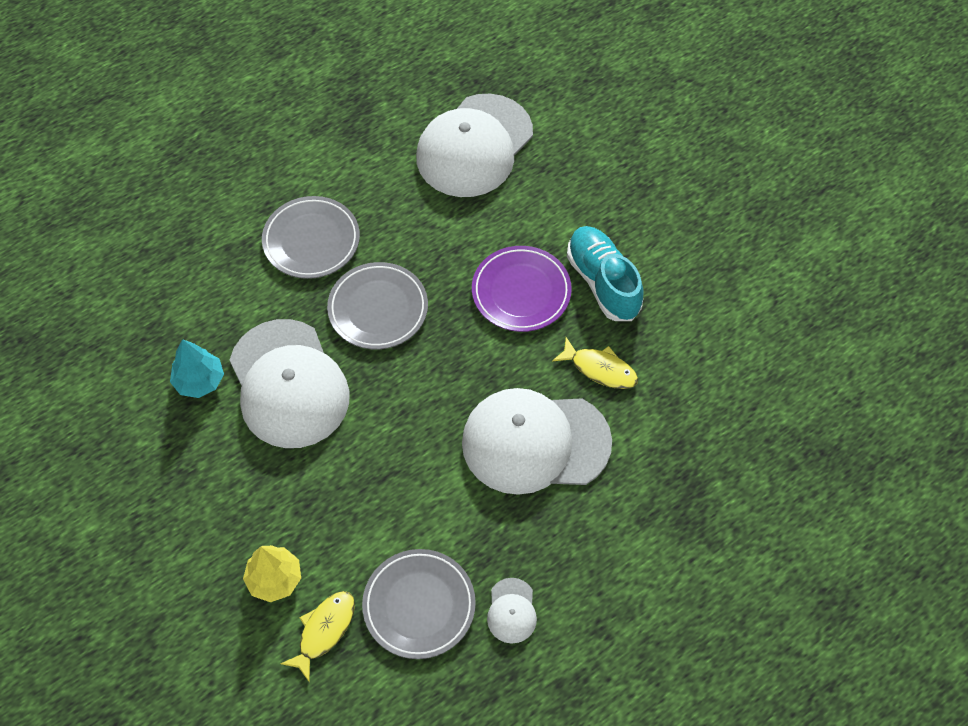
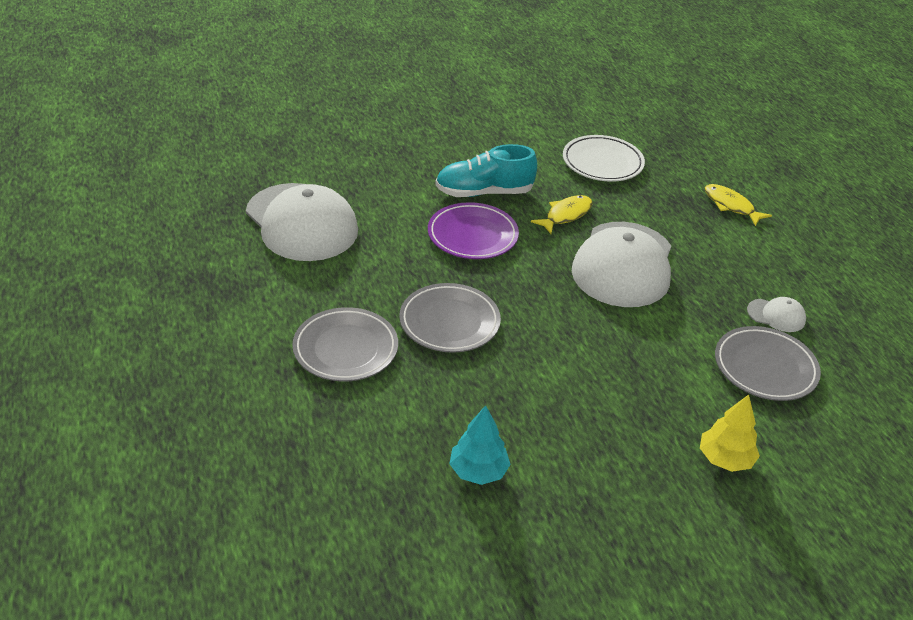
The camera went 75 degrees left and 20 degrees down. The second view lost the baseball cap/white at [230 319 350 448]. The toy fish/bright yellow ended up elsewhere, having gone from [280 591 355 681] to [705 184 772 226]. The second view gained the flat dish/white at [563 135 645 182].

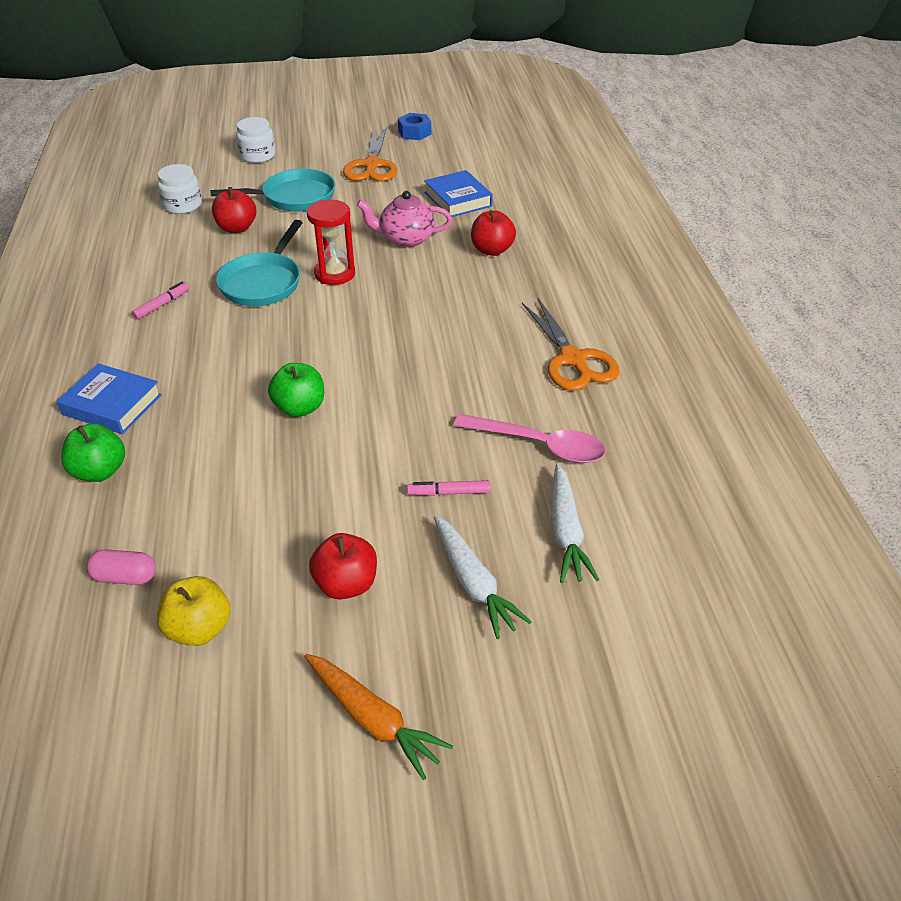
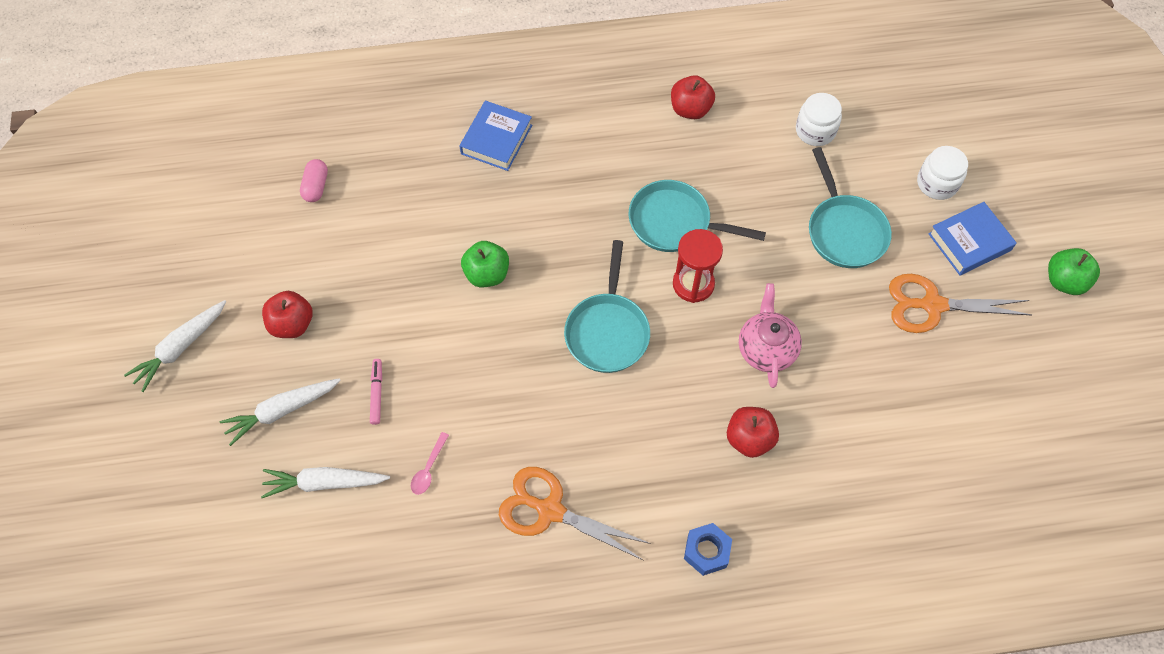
The camera went 90 degrees right and 20 degrees up. The hex nut/blue ended up elsewhere, having gone from [398 113 431 140] to [684 523 732 576]. The hardback/blue ended up elsewhere, having gone from [424 170 493 217] to [928 202 1017 275]. The apple fruit/scarlet ended up elsewhere, having gone from [212 187 256 233] to [671 75 715 119]. The second view lost the marker pen/pink at [132 282 190 319]. The scissors/orange-coloured at [522 298 620 391] ended up facing another way, 45 degrees clockwise from before. The size of the tablespoon/pink at [453 414 605 463] changed by a factor of 0.50. The apple fruit/leaf-green ended up elsewhere, having gone from [61 424 125 482] to [1048 248 1100 295]. The second view lost the apple fruit/bright yellow at [157 576 230 646]. What was the toy carrot/orange-coloured at [304 654 453 780] turned into the toy carrot/white at [124 300 226 392]. The second view gained the frying pan/teal at [564 240 650 373].

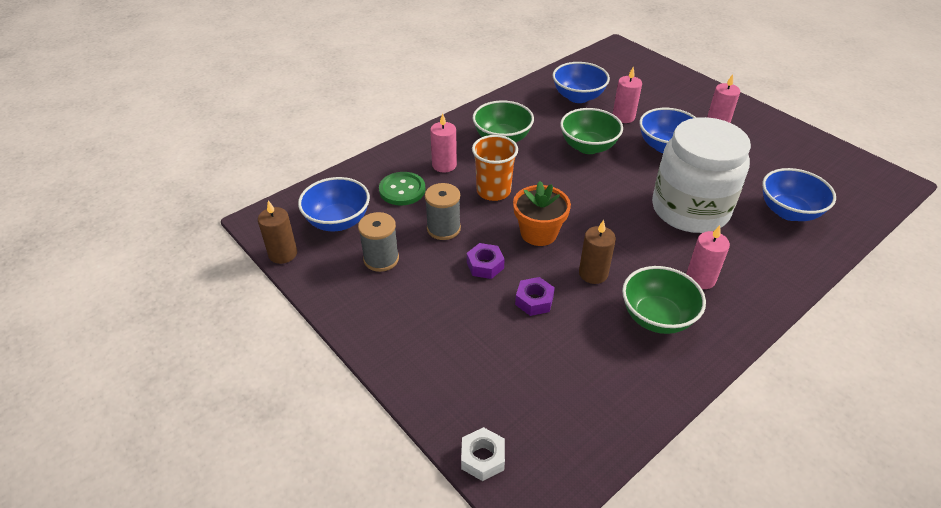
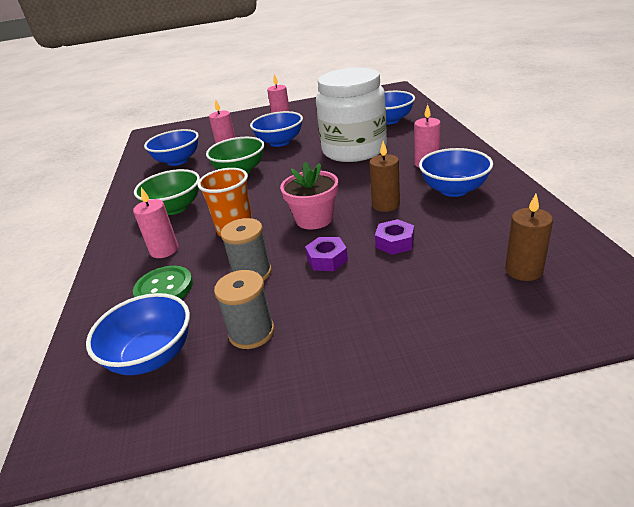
The camera went 55 degrees left and 10 degrees down. What was the potted plant/orange-coloured at [513 181 571 246] turned into the potted plant/pink at [280 162 338 229]. The wax candle/brown ended up elsewhere, having gone from [258 200 297 264] to [505 194 553 281]. What was the serving bowl/leaf-green at [622 266 706 334] turned into the serving bowl/blue at [419 148 493 197]. The second view lost the hex nut/white at [461 427 505 481].

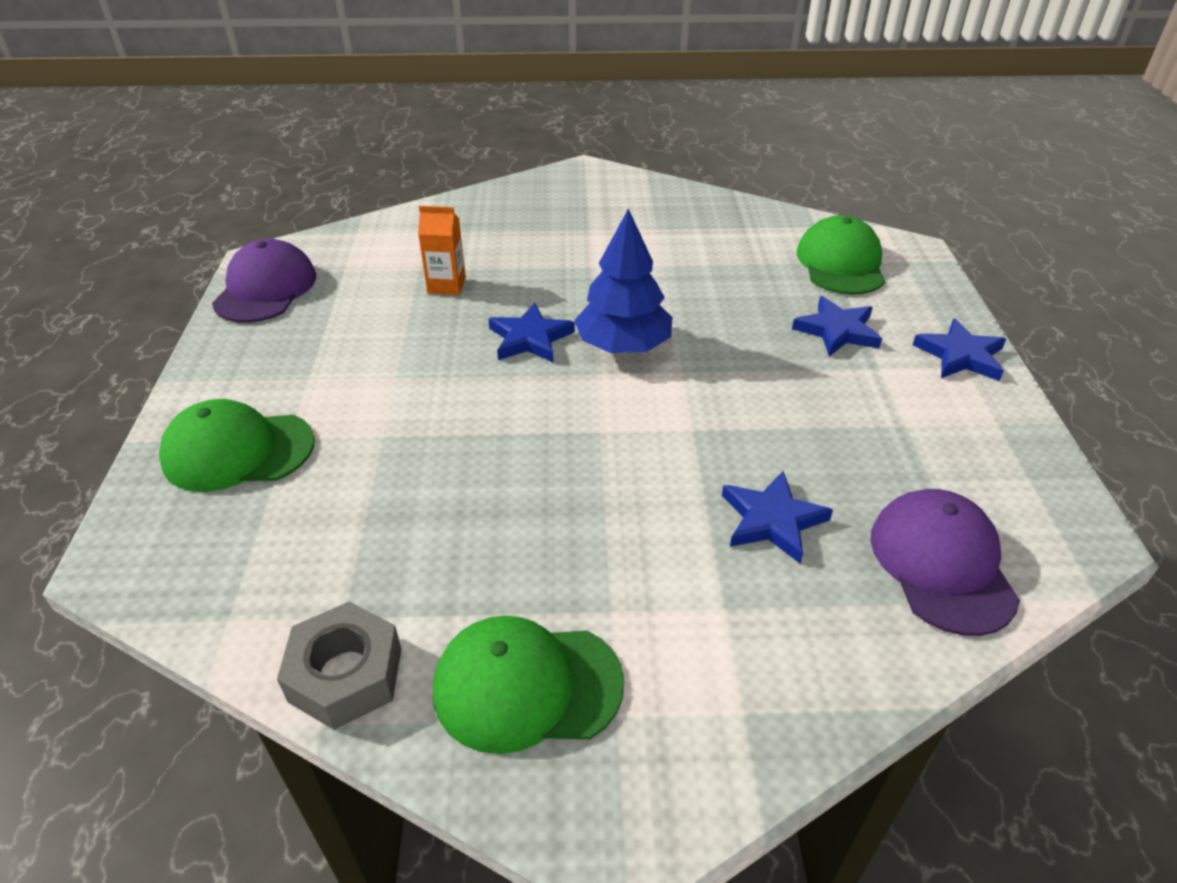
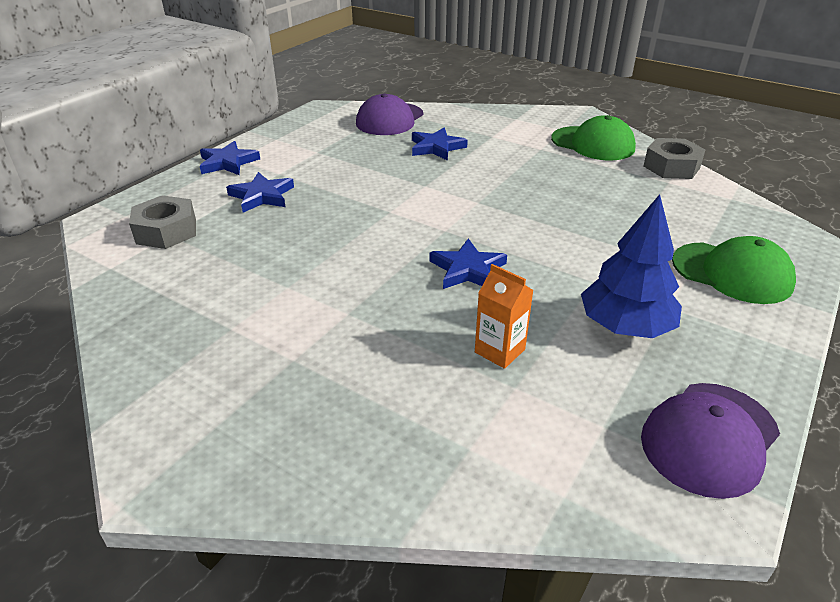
The camera went 145 degrees left and 5 degrees down. The fir tree/blue ended up elsewhere, having gone from [574 209 673 353] to [581 194 682 338]. Where the baseball cap/leaf-green stood at [797 215 885 295], the hex nut/grey came to stand at [129 195 196 249].

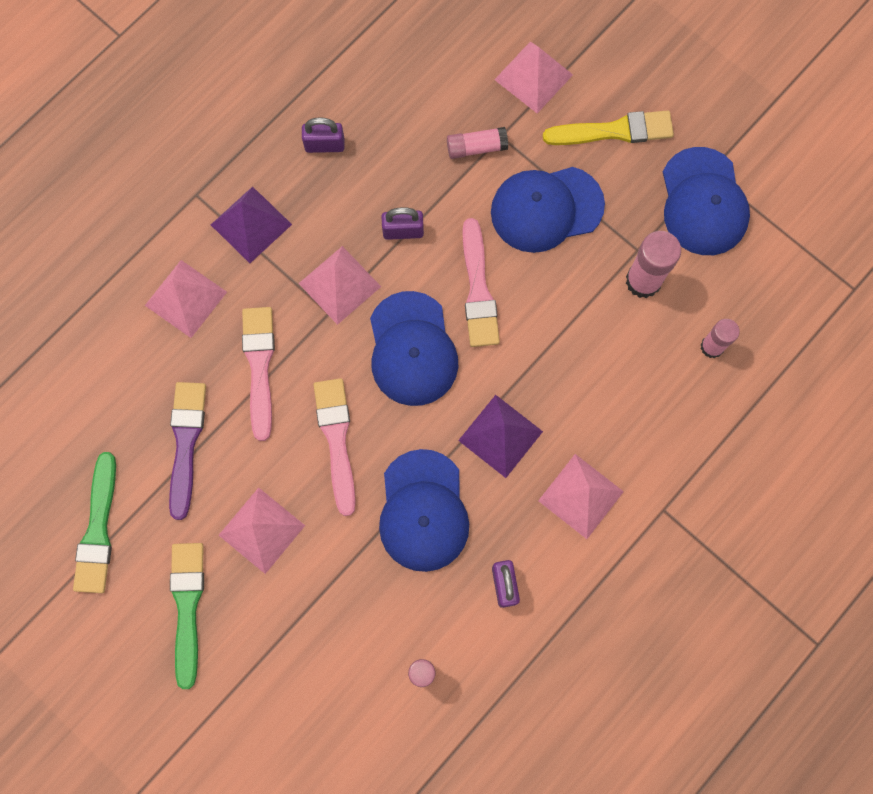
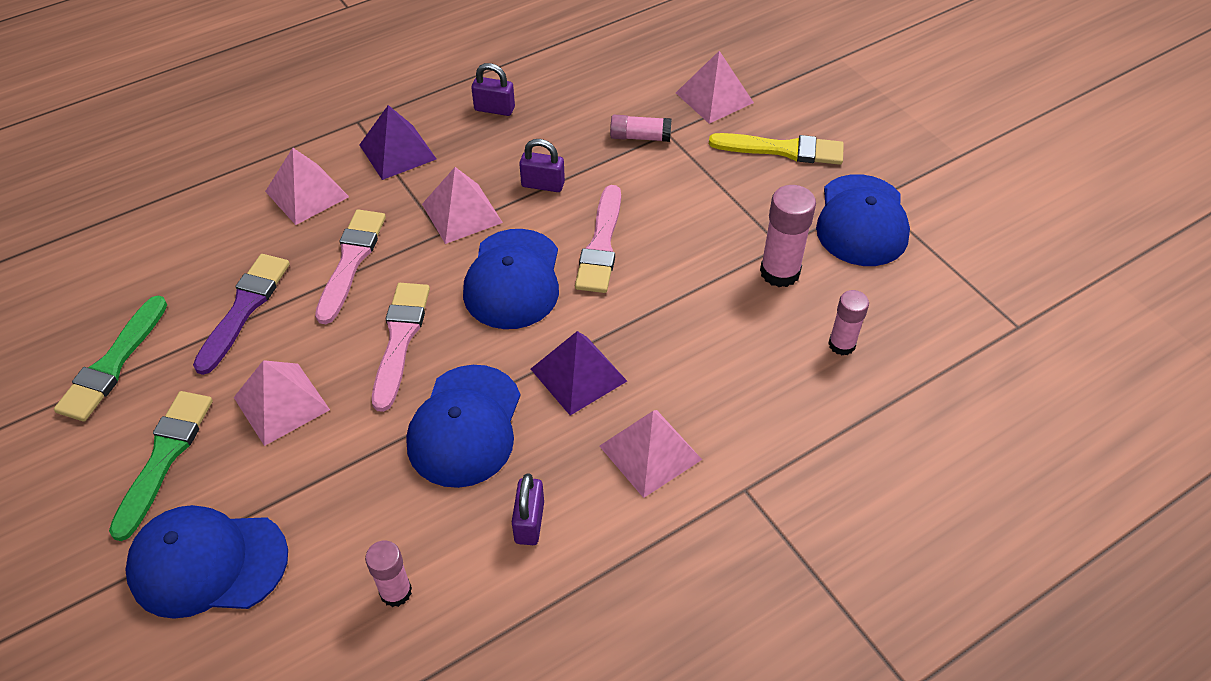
The camera went 15 degrees right and 25 degrees down. The baseball cap/blue ended up elsewhere, having gone from [491 167 605 253] to [125 505 288 619].

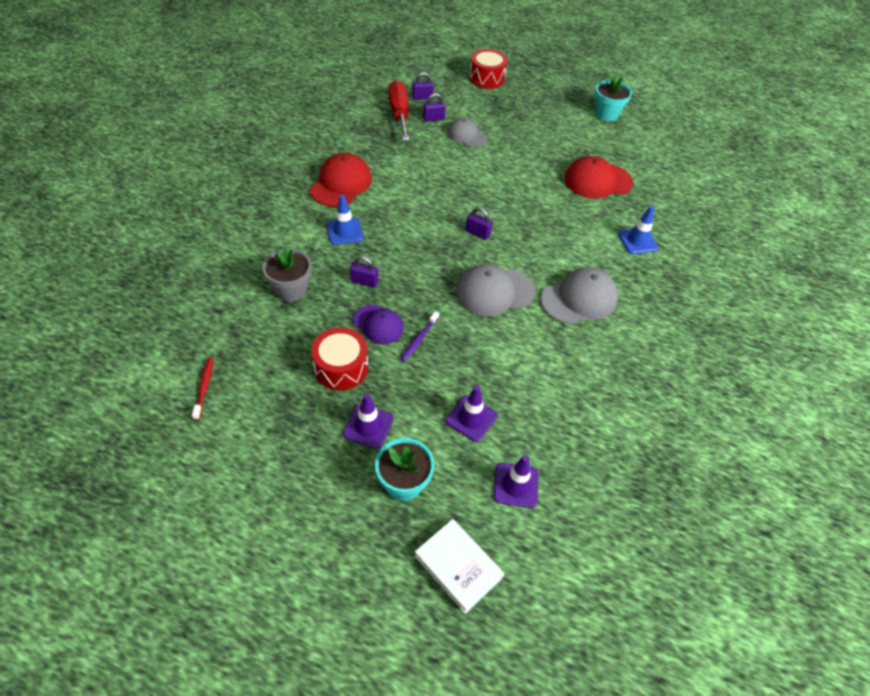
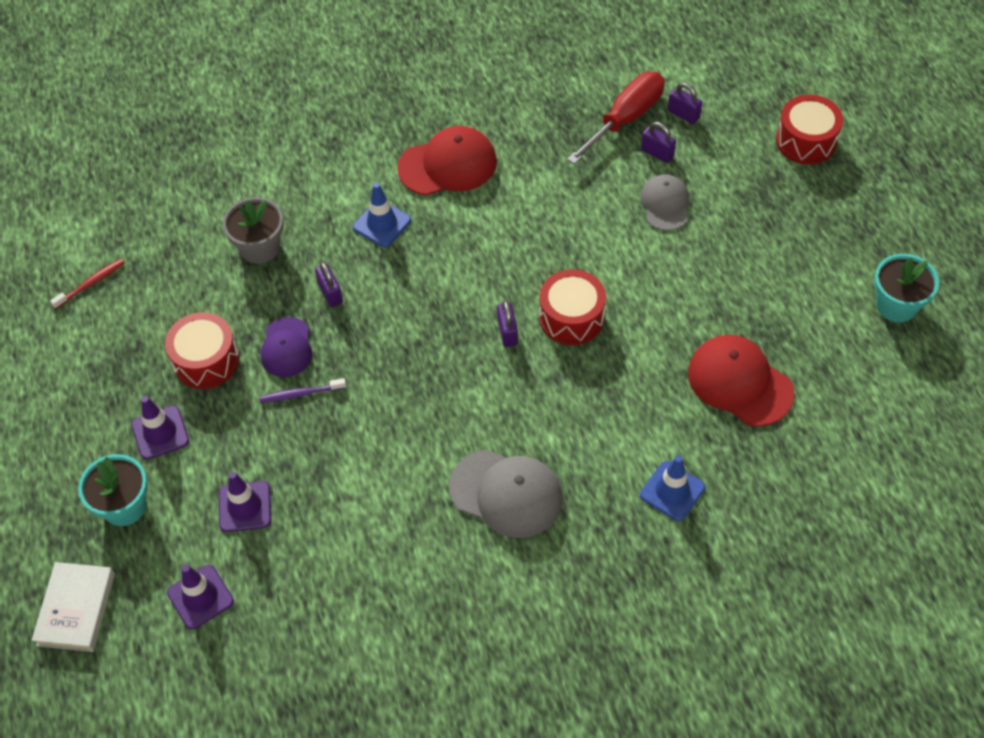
The camera went 55 degrees right and 5 degrees up. The second view lost the baseball cap/grey at [456 264 536 316]. The second view gained the toy drum/scarlet at [539 269 606 345].

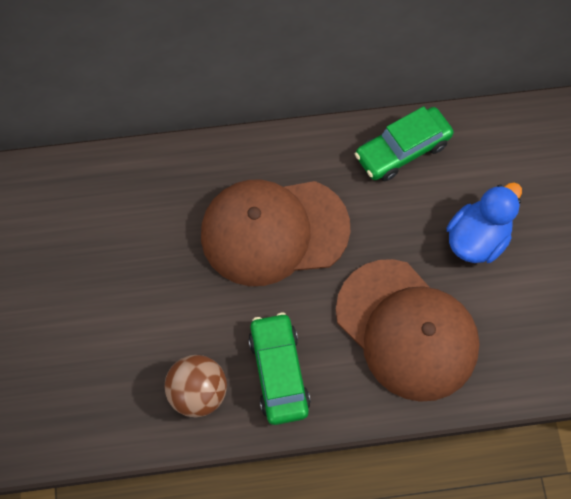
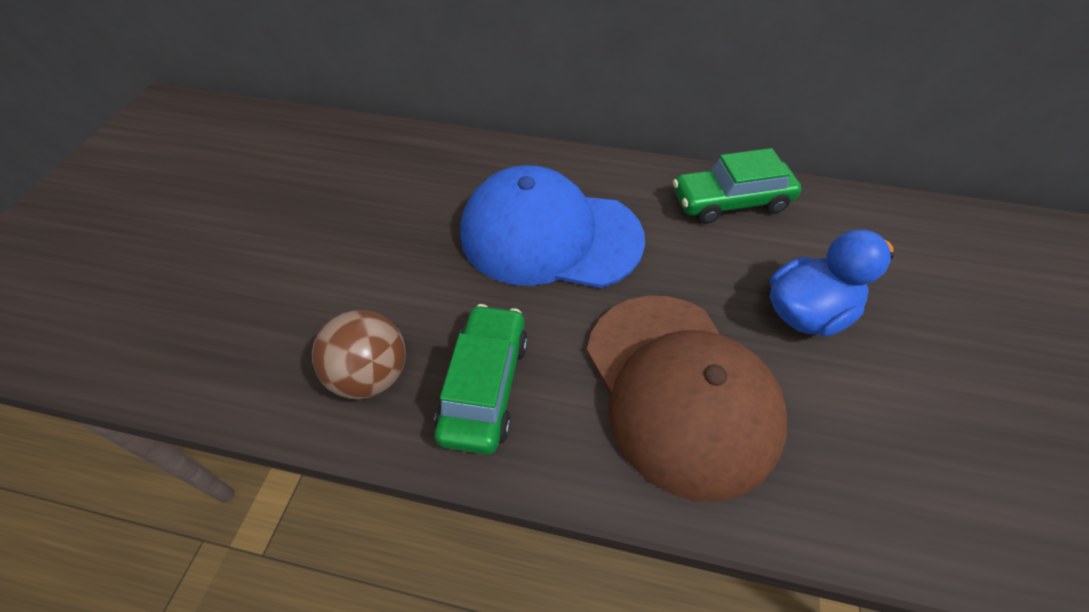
The camera went 20 degrees right and 15 degrees down. What was the baseball cap/brown at [201 180 350 286] turned into the baseball cap/blue at [460 165 645 288].

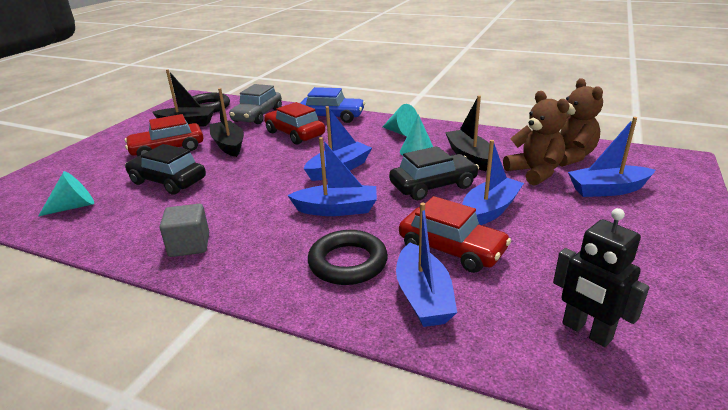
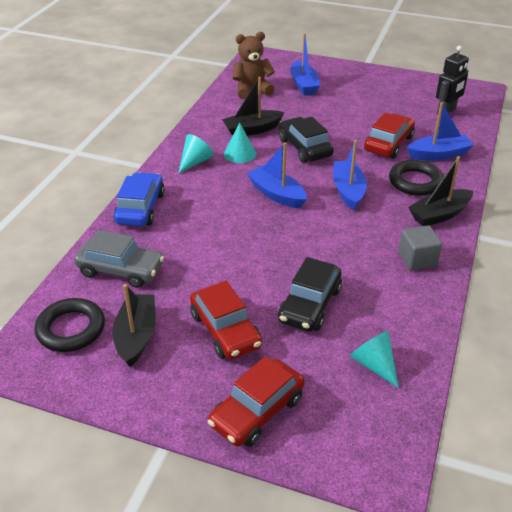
The camera went 95 degrees left and 10 degrees up. The sailboat/ebony ended up elsewhere, having gone from [209 88 244 157] to [408 156 473 226]. The second view lost the stuffed bear/brown at [503 91 570 186]. The toy car/scarlet ended up elsewhere, having gone from [264 102 325 145] to [208 356 305 447]. The second view lost the sailboat/blue at [462 140 524 225].

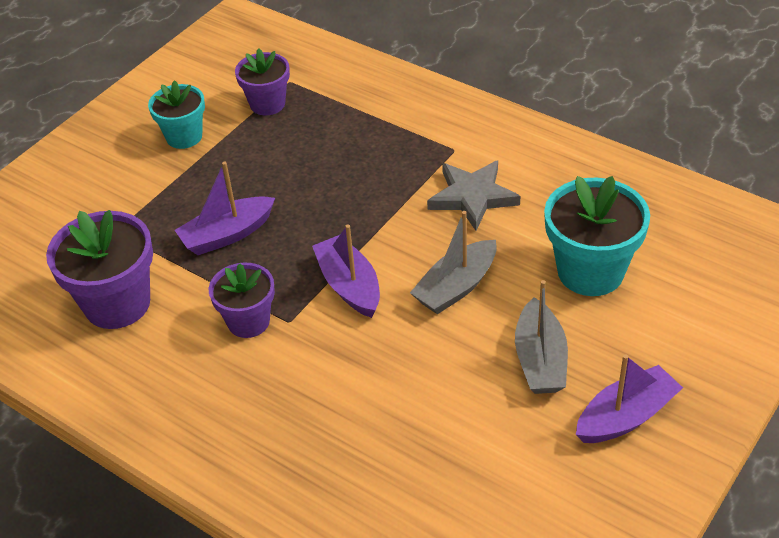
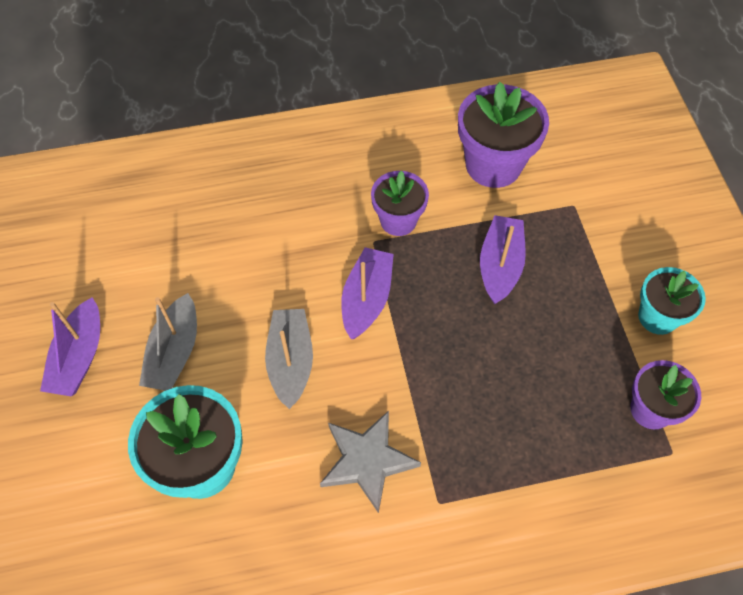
The camera went 130 degrees right and 15 degrees up. The sailboat/royal purple at [312 225 380 318] ended up facing another way, 90 degrees counterclockwise from before. The sailboat/grey at [515 280 568 394] ended up facing another way, 120 degrees counterclockwise from before.

